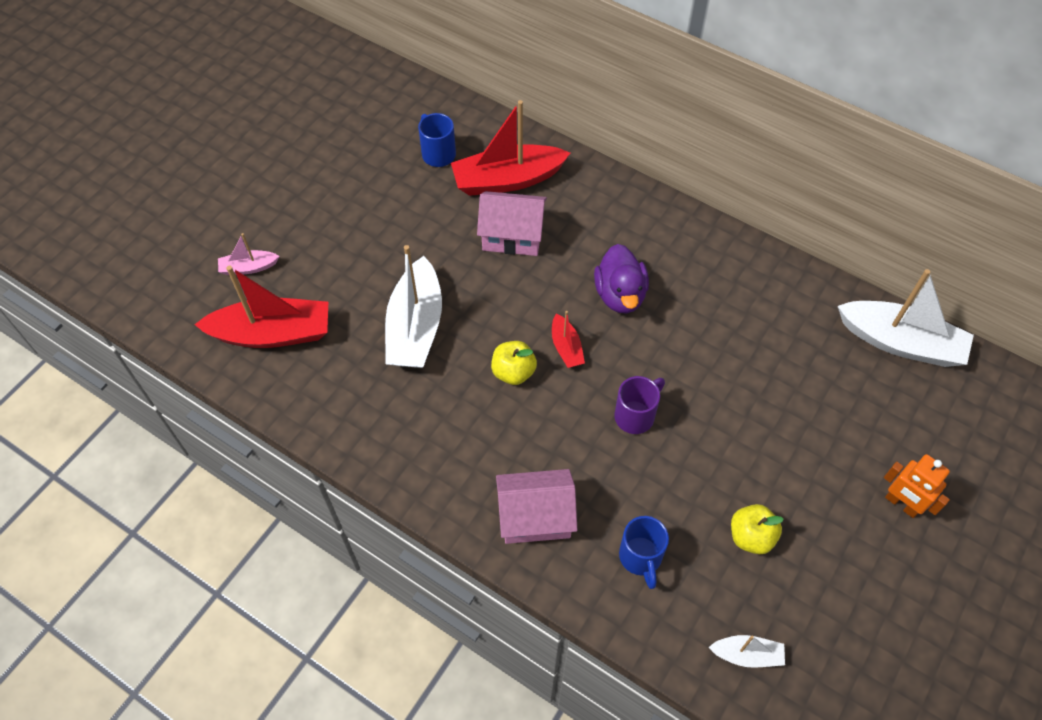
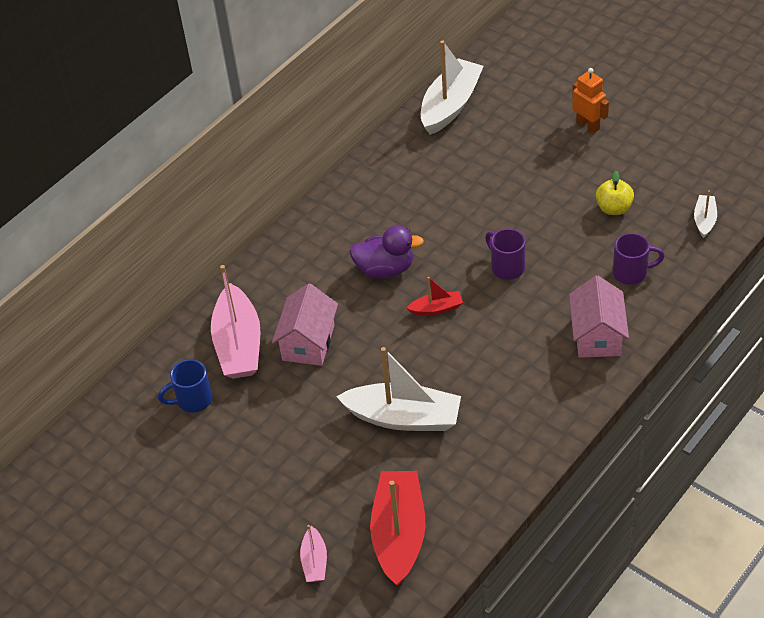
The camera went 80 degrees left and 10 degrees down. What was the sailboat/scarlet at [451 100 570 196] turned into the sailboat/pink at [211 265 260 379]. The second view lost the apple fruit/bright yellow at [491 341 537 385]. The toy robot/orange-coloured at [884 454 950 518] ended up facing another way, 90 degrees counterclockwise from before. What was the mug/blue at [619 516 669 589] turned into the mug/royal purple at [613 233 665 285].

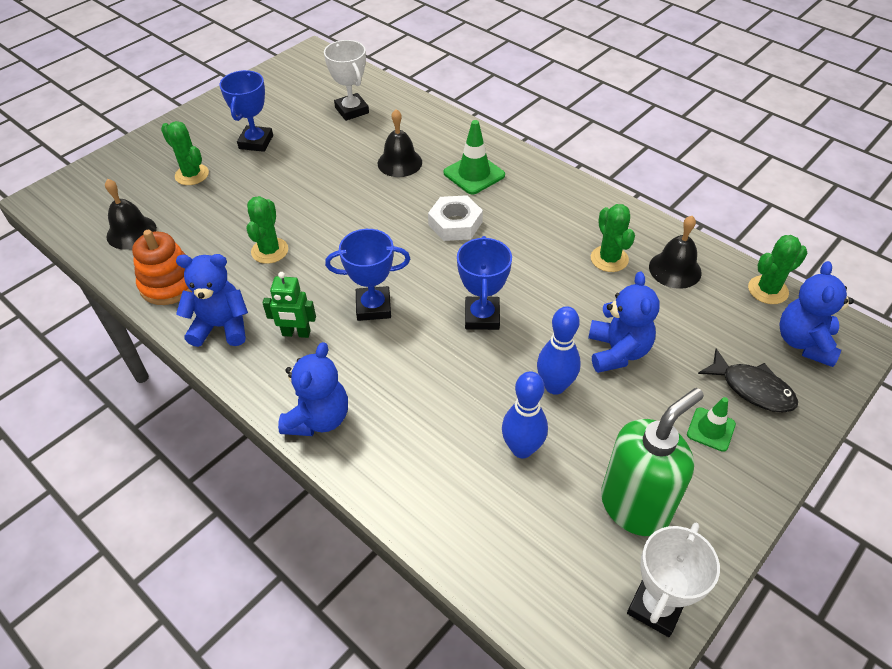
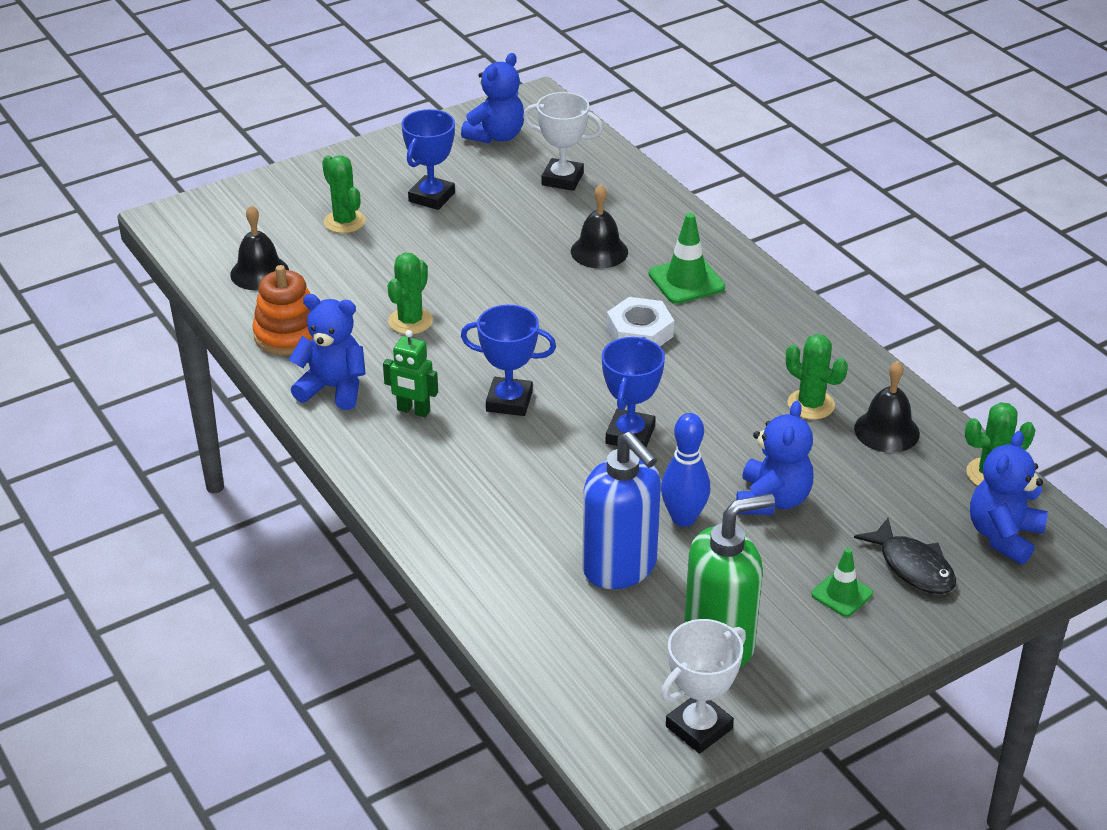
The camera went 15 degrees right and 10 degrees down. The trophy/white at [324 40 369 121] ended up facing another way, 60 degrees counterclockwise from before. The cactus/leaf-green at [591 204 635 272] ended up facing another way, 45 degrees counterclockwise from before. The stuffed bear/blue ended up elsewhere, having gone from [278 342 348 436] to [461 53 524 144]. Where the bowling pin/blue stood at [502 371 548 458], the soap pump/blue came to stand at [582 432 661 589].

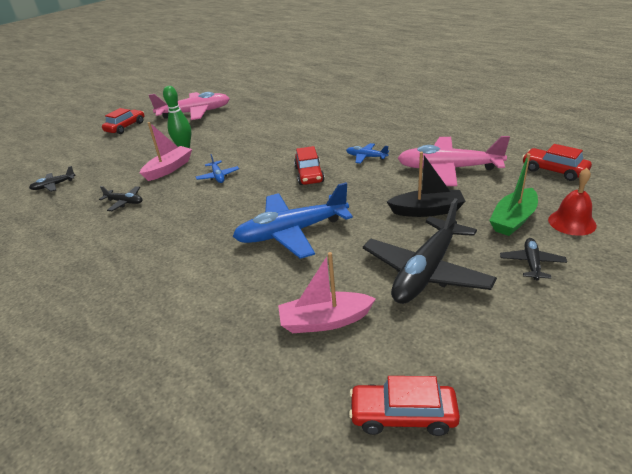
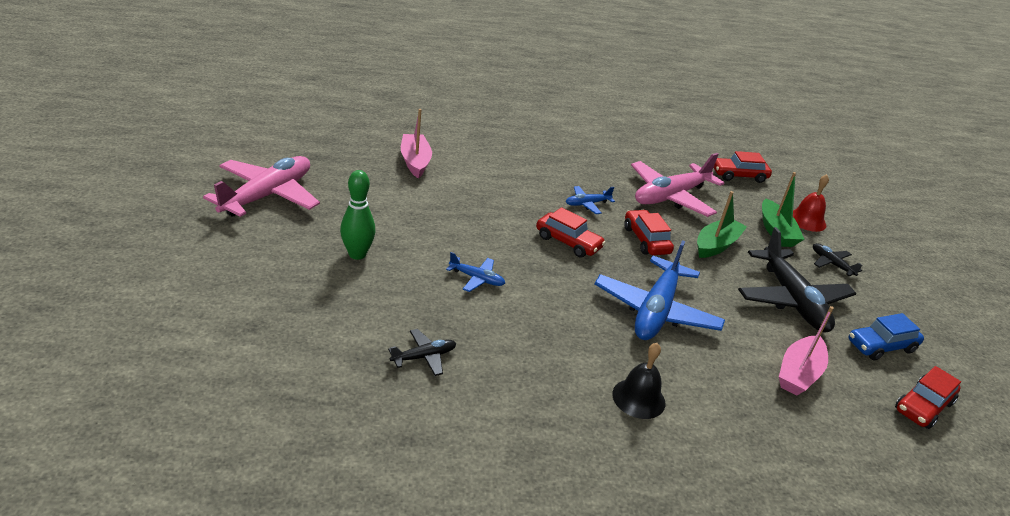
The camera went 55 degrees left and 0 degrees up. The toy car/scarlet ended up elsewhere, having gone from [102 108 144 134] to [624 210 674 255]. The sailboat/pink ended up elsewhere, having gone from [140 122 192 181] to [401 109 432 178]. What was the sailboat/ebony at [387 152 466 217] turned into the sailboat/leaf-green at [697 191 747 258]. The second view lost the plane/ebony at [29 166 75 192]. The second view gained the toy car/blue at [848 313 924 360]. The second view gained the bell/ebony at [612 343 665 419].

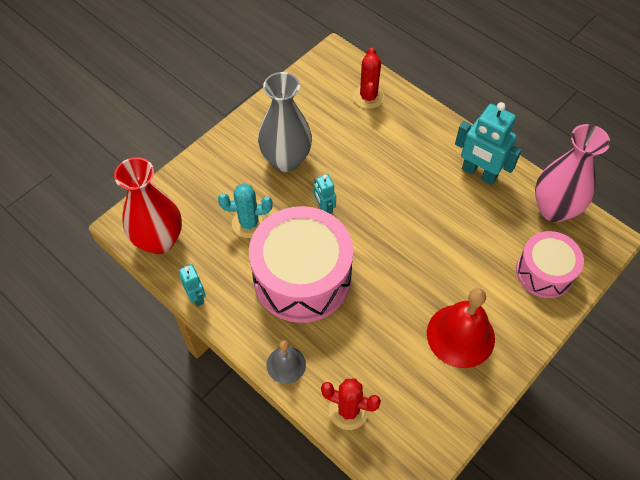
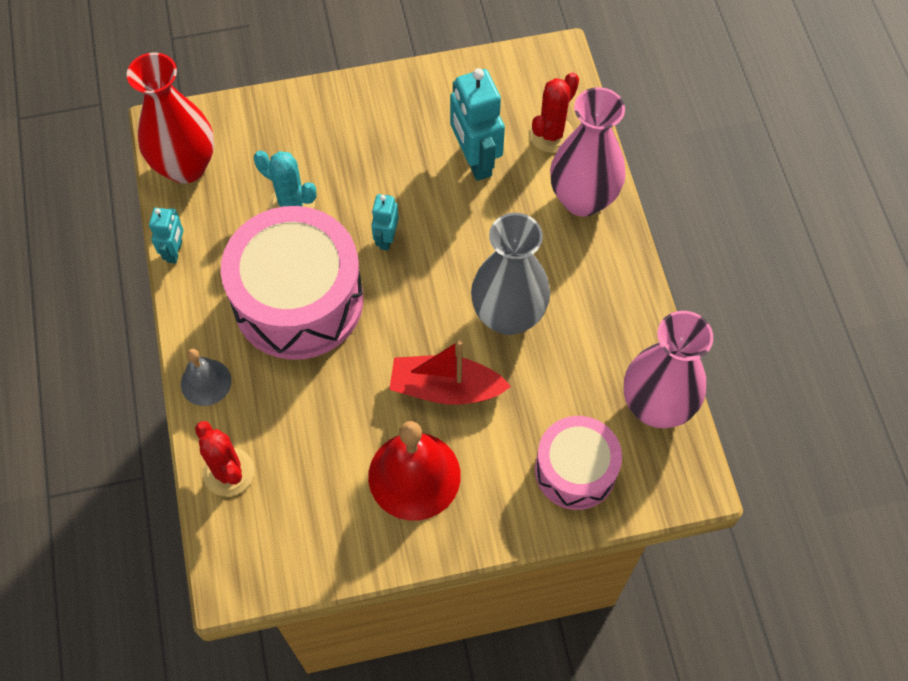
The camera went 35 degrees right and 5 degrees up. The vase/grey ended up elsewhere, having gone from [258 72 312 172] to [471 213 550 335]. The toy robot/teal ended up elsewhere, having gone from [455 102 522 185] to [450 68 505 181]. The second view gained the vase/pink at [550 87 626 217]. The second view gained the sailboat/scarlet at [389 340 511 405].

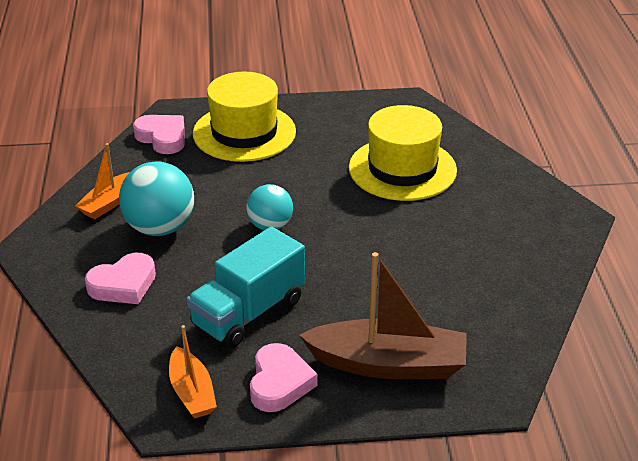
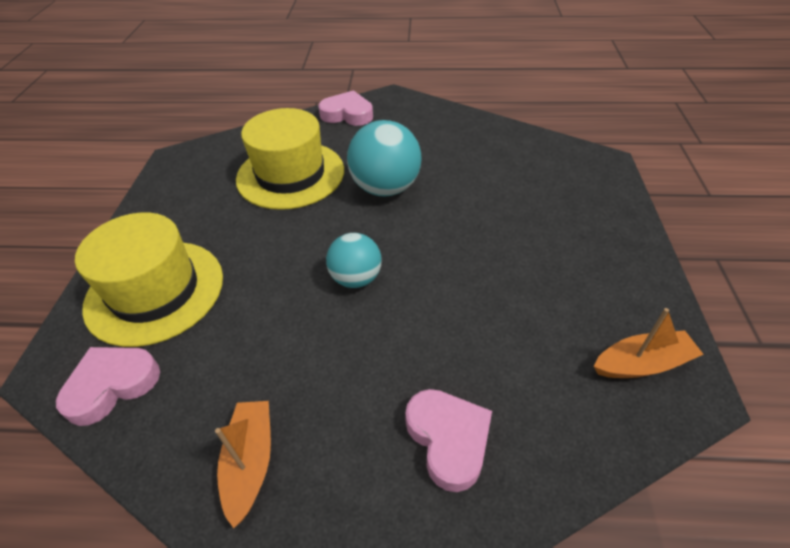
The camera went 80 degrees left and 10 degrees up. The sailboat/orange-coloured at [75 143 130 219] ended up facing another way, 135 degrees counterclockwise from before. The ball/teal ended up elsewhere, having gone from [119 161 194 236] to [347 120 421 197]. The second view lost the lorry/teal at [187 226 305 348]. The second view lost the sailboat/brown at [299 252 467 379]. The heart/pink ended up elsewhere, having gone from [250 343 317 412] to [318 90 373 126].

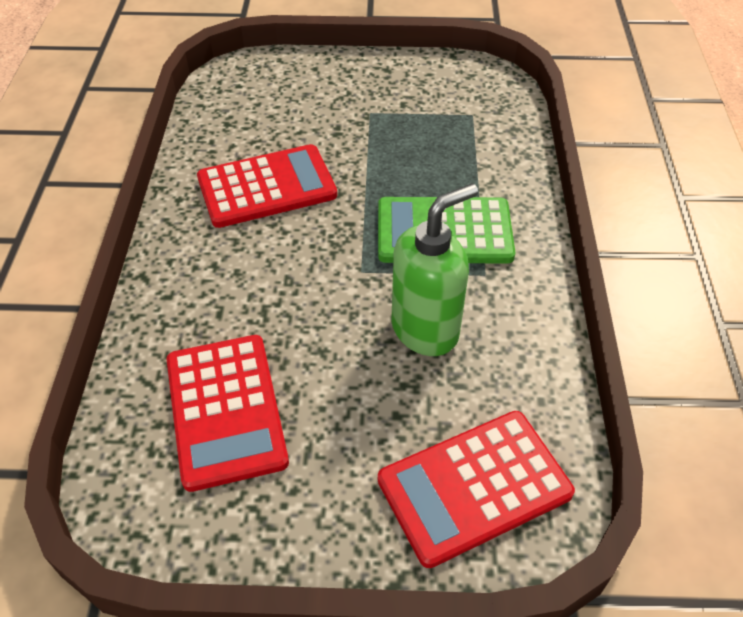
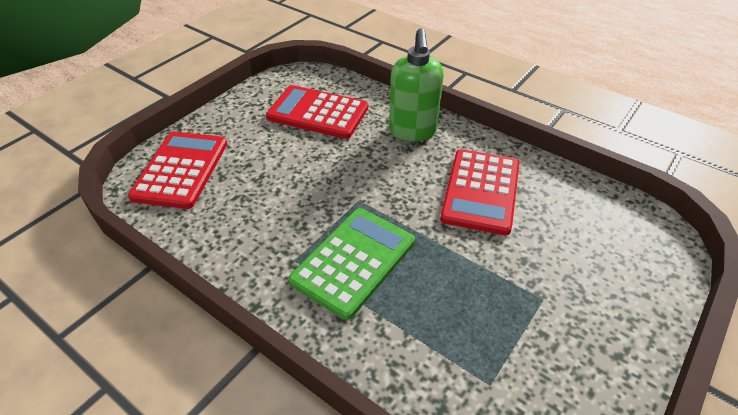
The camera went 125 degrees right and 5 degrees down. The soap pump/leaf-green ended up elsewhere, having gone from [391 183 478 356] to [389 28 443 141].

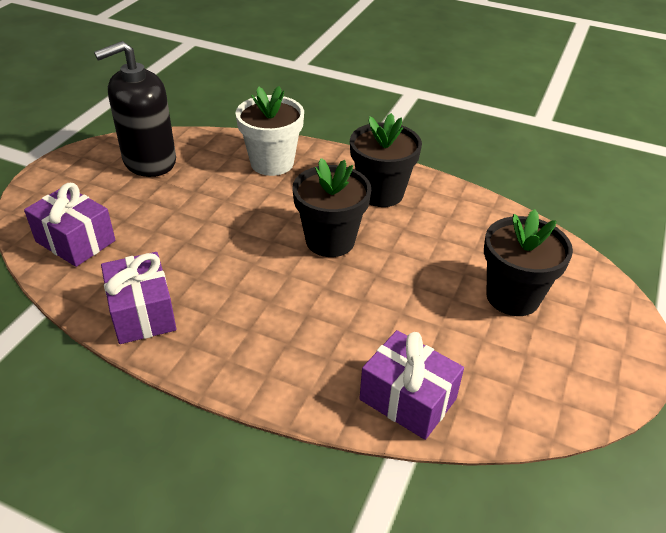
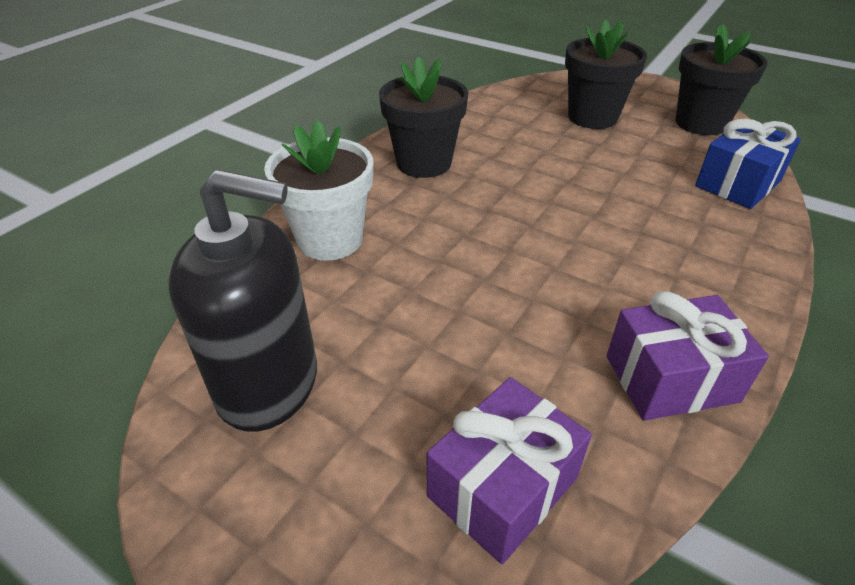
The camera went 80 degrees left and 0 degrees up. The soap pump/ebony at [94 41 176 177] ended up facing another way, 60 degrees counterclockwise from before. The potted plant/ebony ended up elsewhere, having gone from [292 158 371 257] to [676 24 767 135]. What was the wrapped gift/royal purple at [359 330 464 440] turned into the wrapped gift/blue at [695 119 801 209].

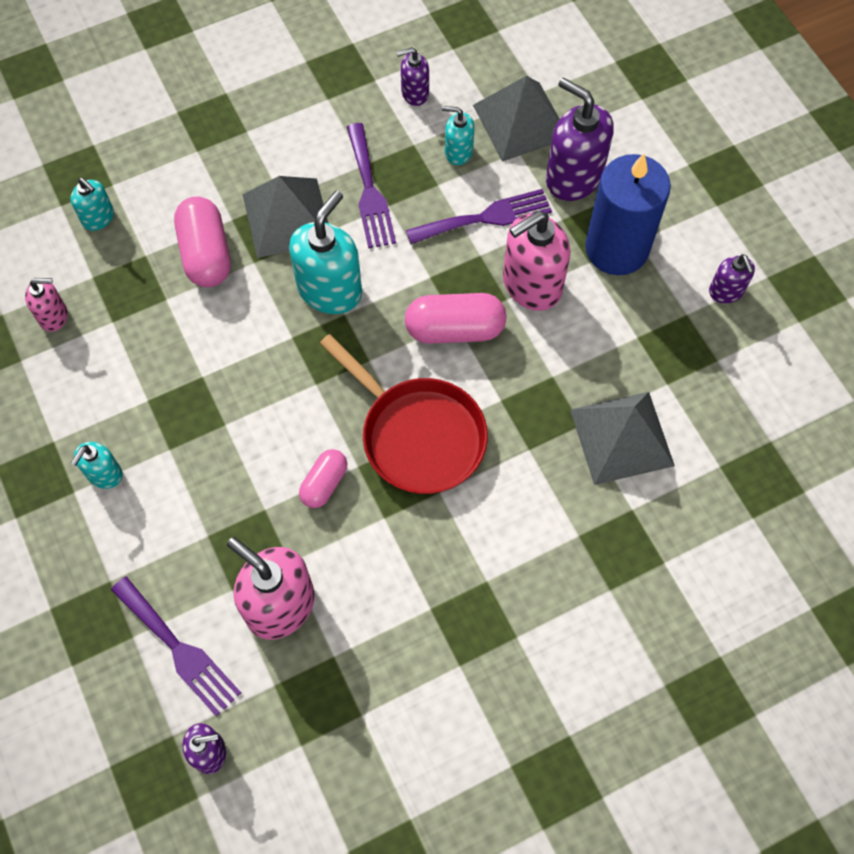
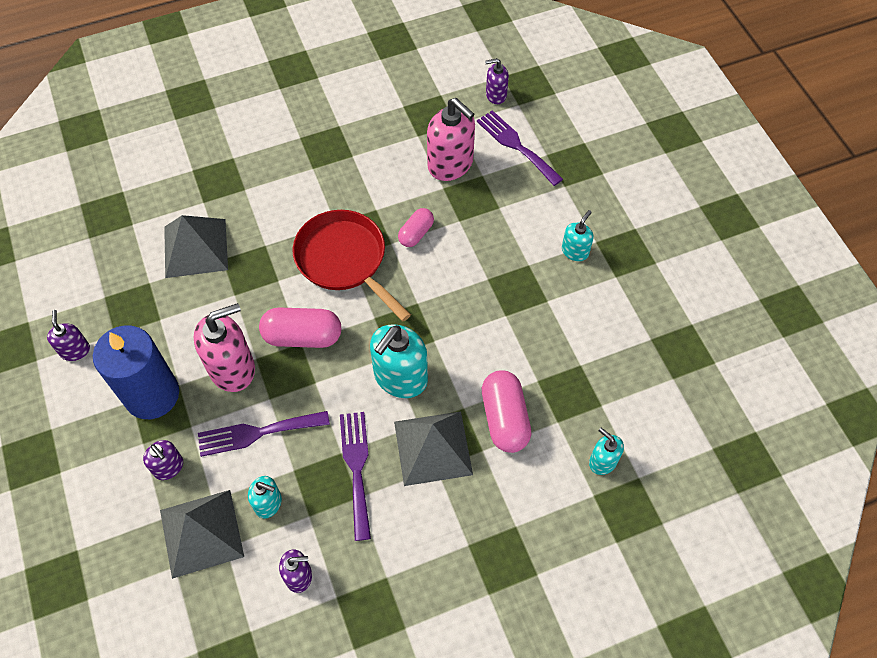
The camera went 175 degrees left and 5 degrees down. The size of the soap pump/royal purple at [546 78 614 201] changed by a factor of 0.54. The second view lost the soap pump/pink at [25 278 68 332].

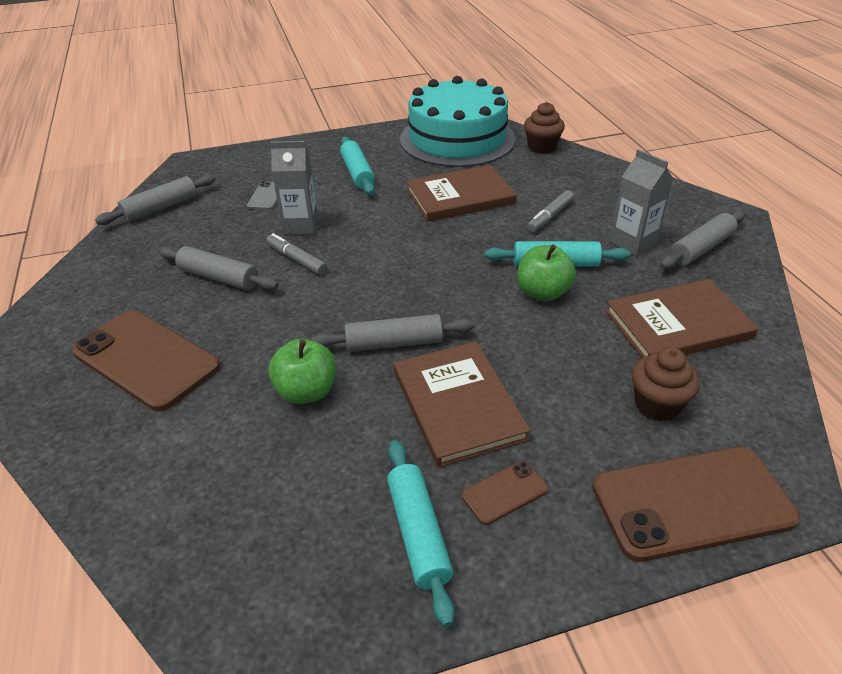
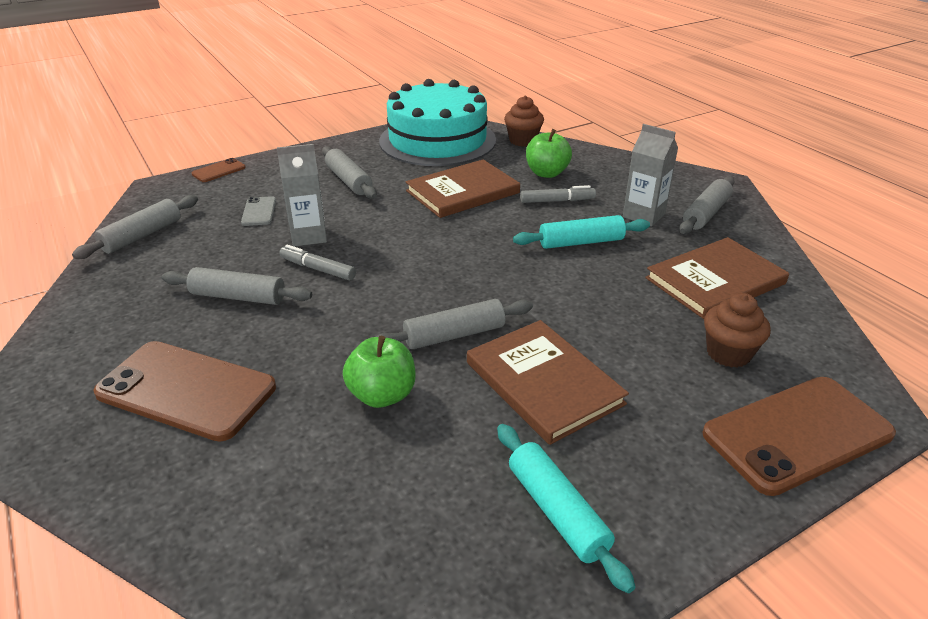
The camera went 15 degrees left and 5 degrees down. What was the dough roller/teal at [340 137 375 195] turned into the dough roller/grey at [322 146 377 199]. The marker pen/grey at [527 190 574 232] ended up facing another way, 120 degrees counterclockwise from before. The apple fruit/leaf-green ended up elsewhere, having gone from [517 244 576 301] to [526 129 572 178]. The smartphone/brown ended up elsewhere, having gone from [462 461 548 525] to [192 158 246 182].

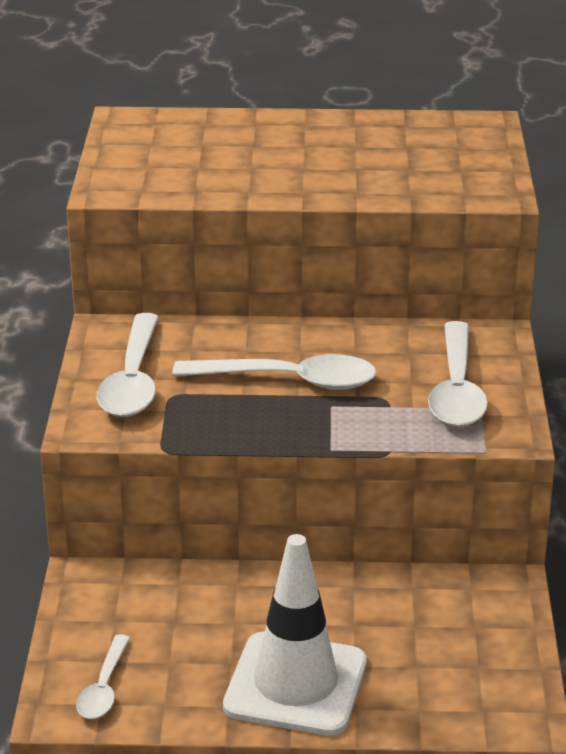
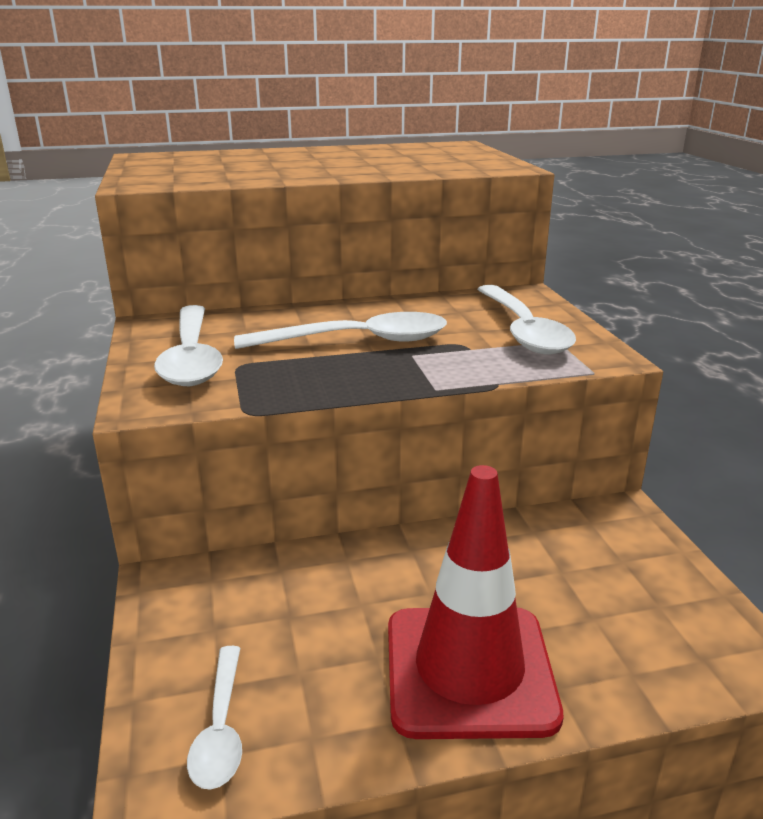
The camera went 15 degrees left and 5 degrees down. What was the traffic cone/white at [223 534 367 736] turned into the traffic cone/scarlet at [388 465 563 739].

